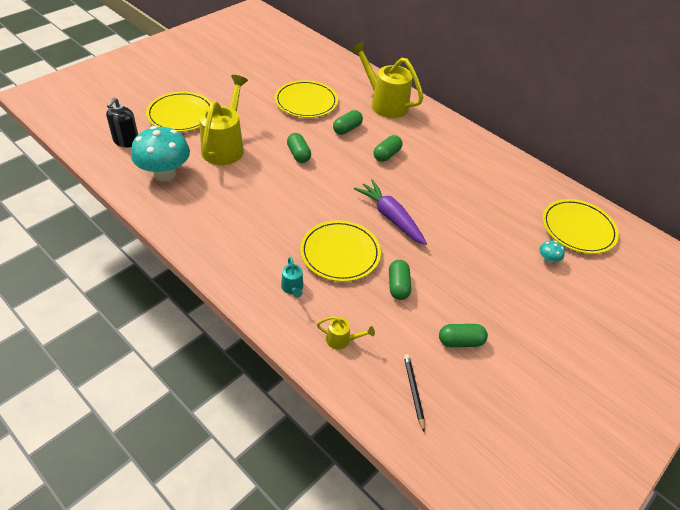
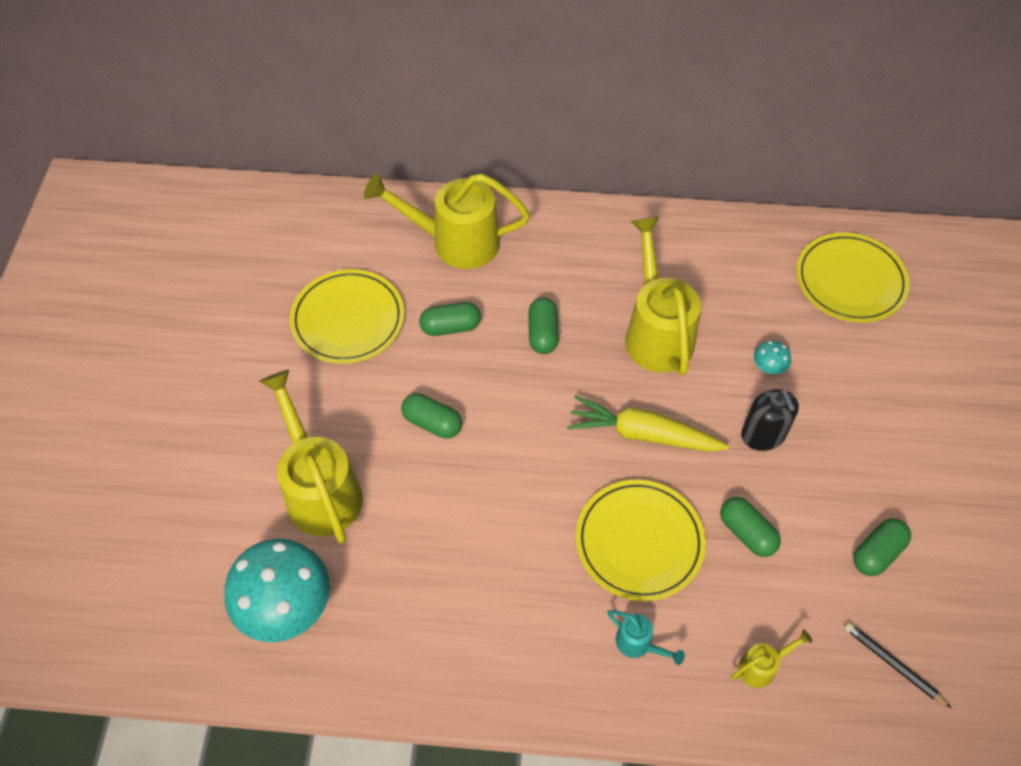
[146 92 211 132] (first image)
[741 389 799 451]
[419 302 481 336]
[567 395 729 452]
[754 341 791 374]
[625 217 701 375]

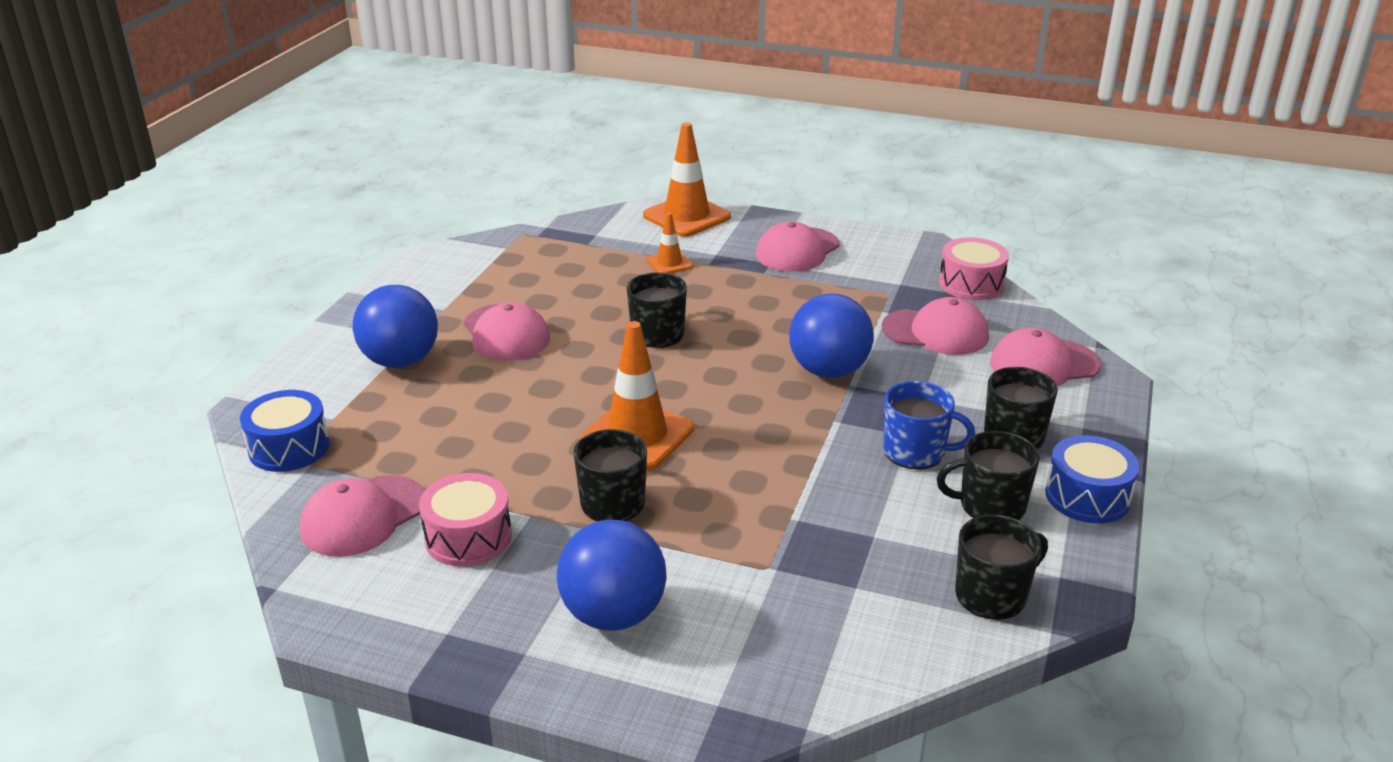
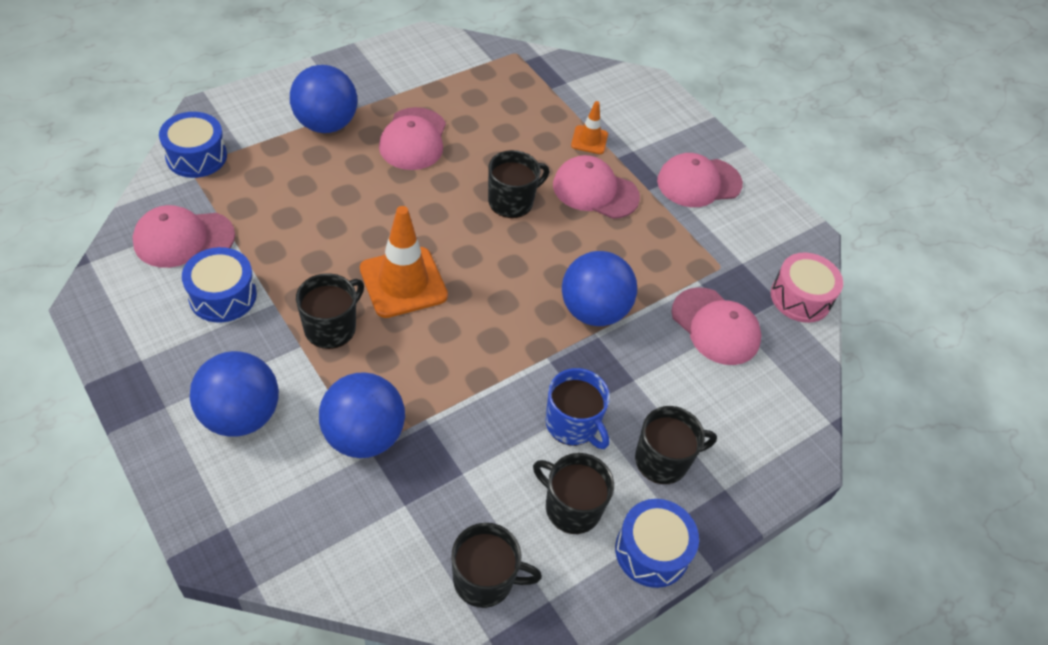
[643 122 731 237] (first image)
[553 155 640 219]
[182 247 257 322]
[319 372 405 458]

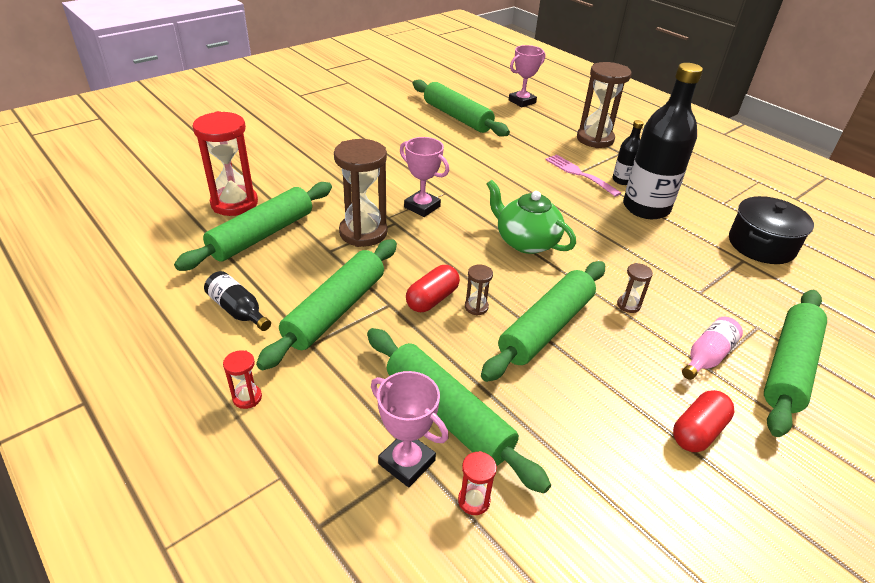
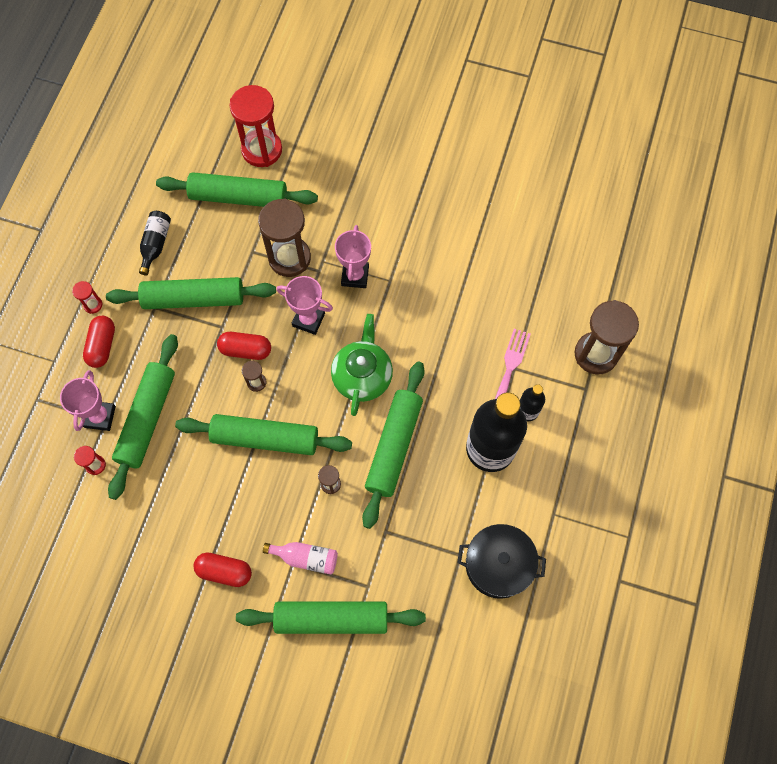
[276 276 333 335]
[362 362 425 529]
[83 316 115 368]

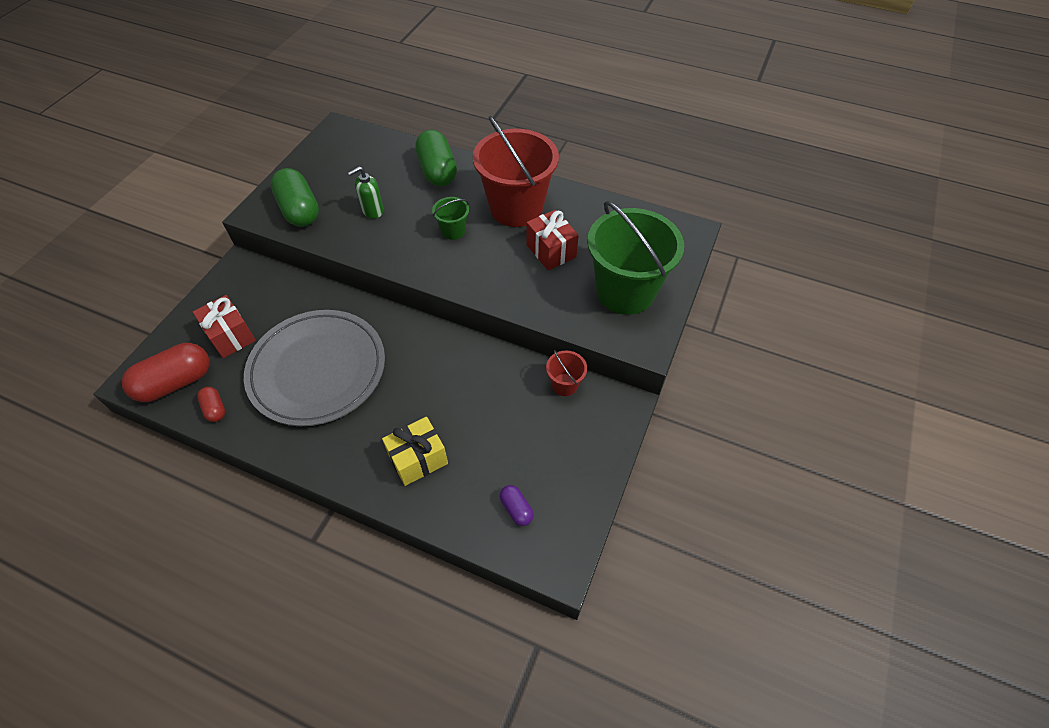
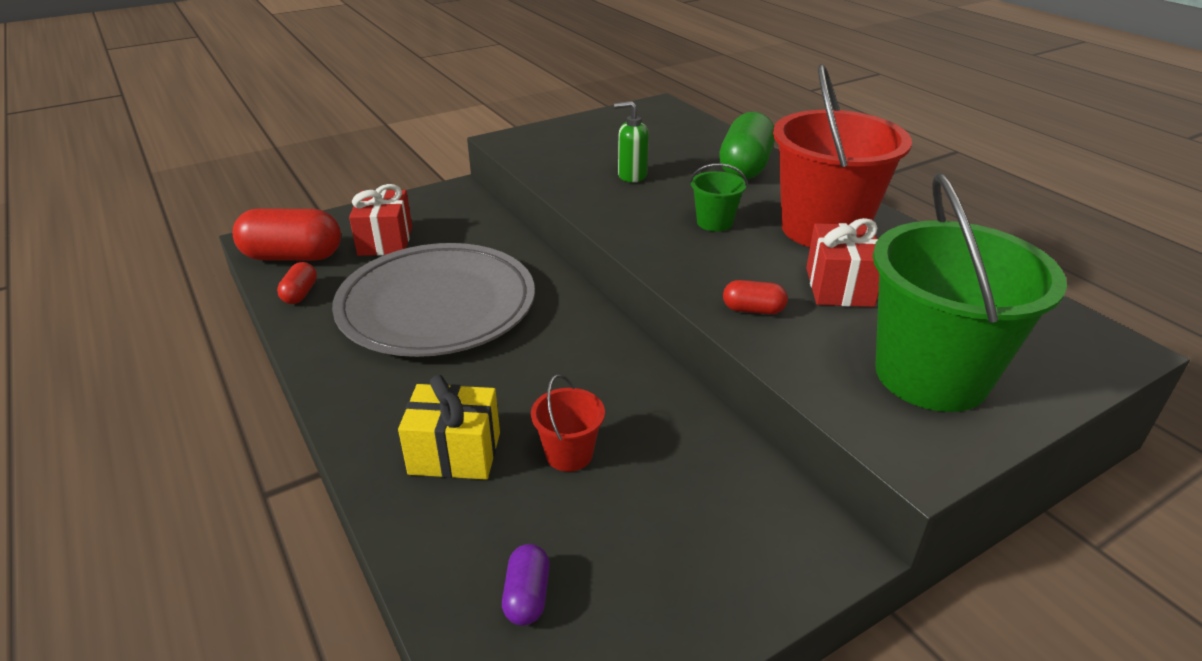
[271 168 319 227] (first image)
[531 374 605 472]
[723 280 788 314]

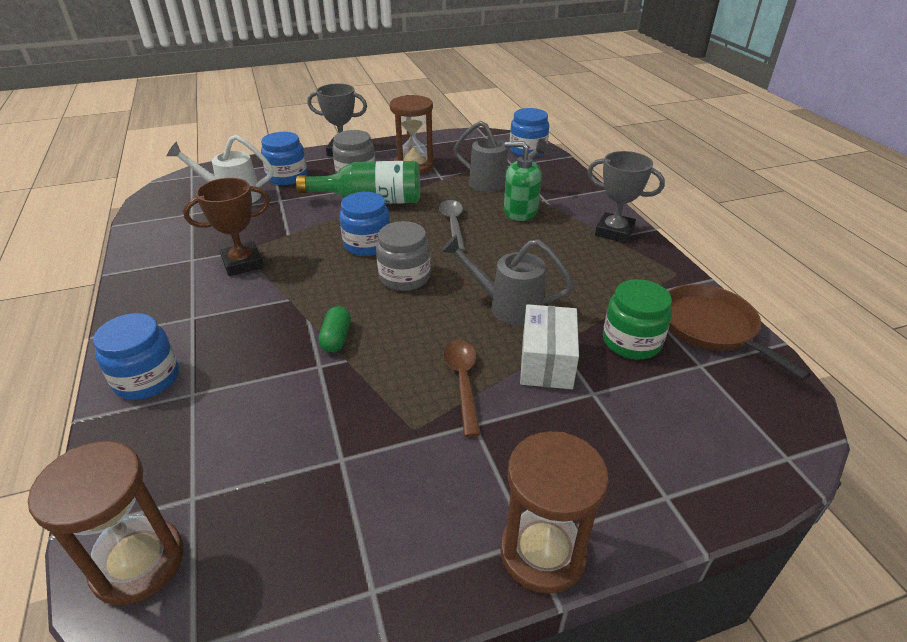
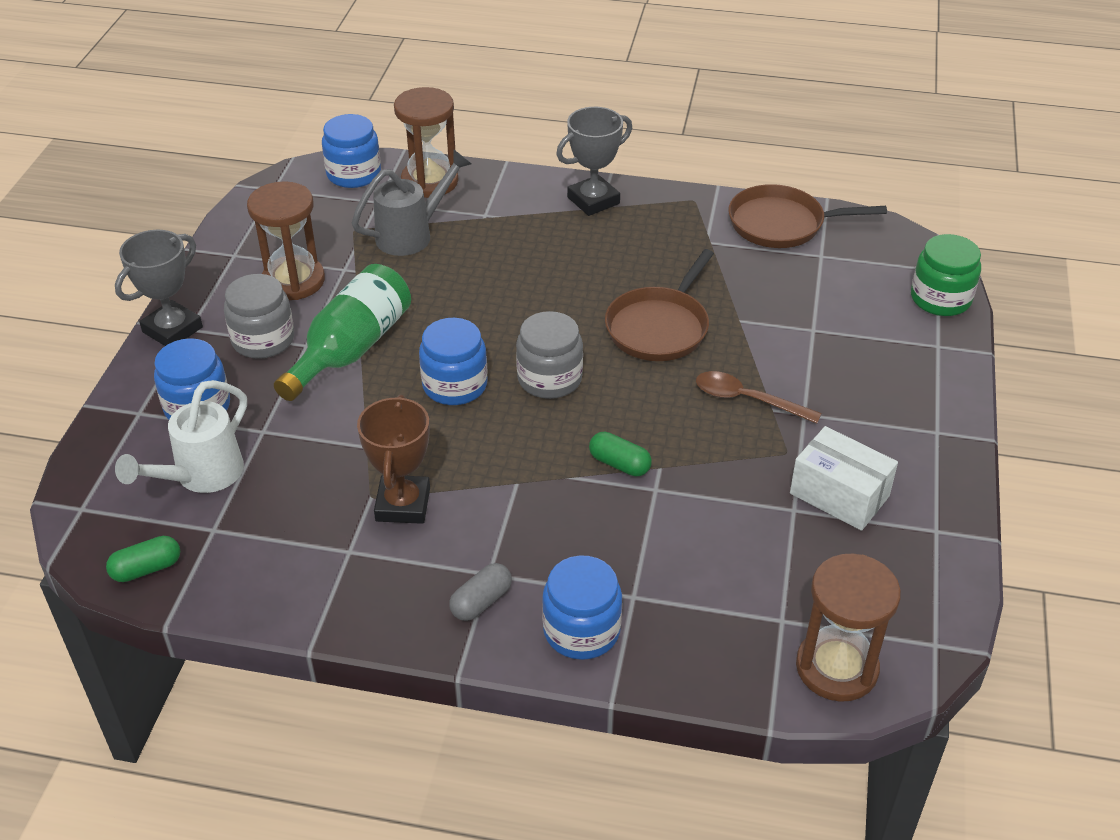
[504 141 542 221] (first image)
[439 200 465 251] (first image)
[605 249 714 361]
[911 234 981 316]
[790 426 898 531]
[394 87 458 198]
[106 536 180 582]
[449 563 512 621]

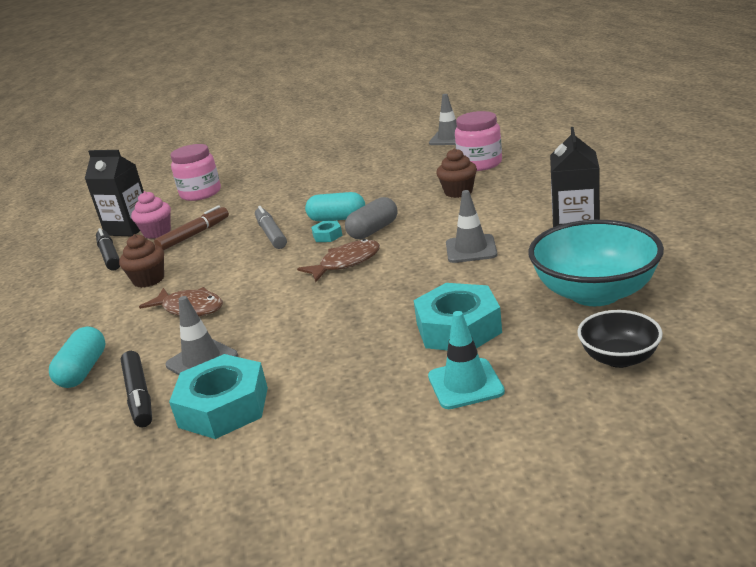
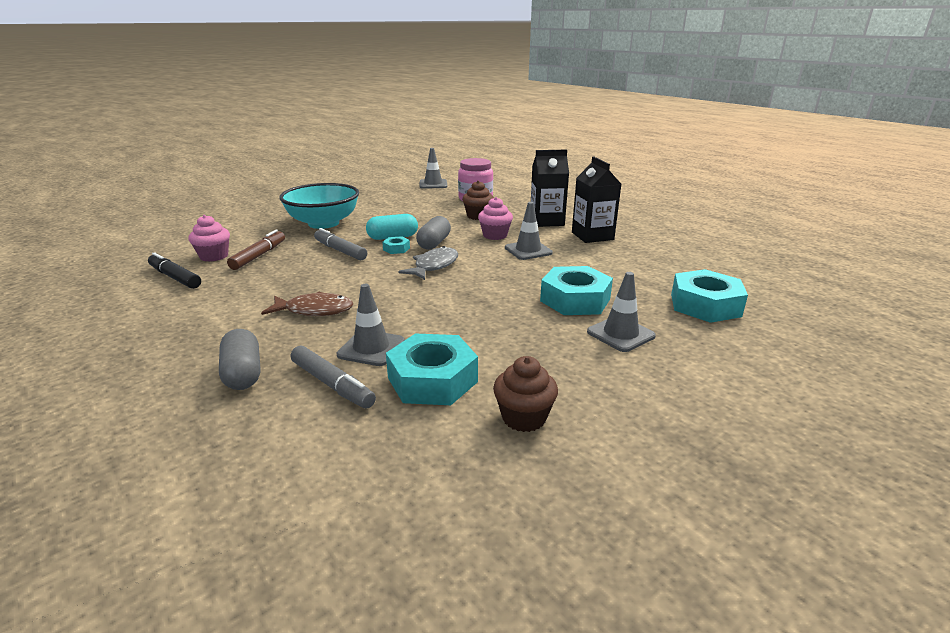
[171 144 221 201] (first image)
[531 150 569 227]
[279 183 359 229]
[493 356 558 432]
[398 246 458 280]
[671 269 748 323]
[587 272 656 352]
[219 329 260 390]
[291 346 376 408]
[478 197 513 240]

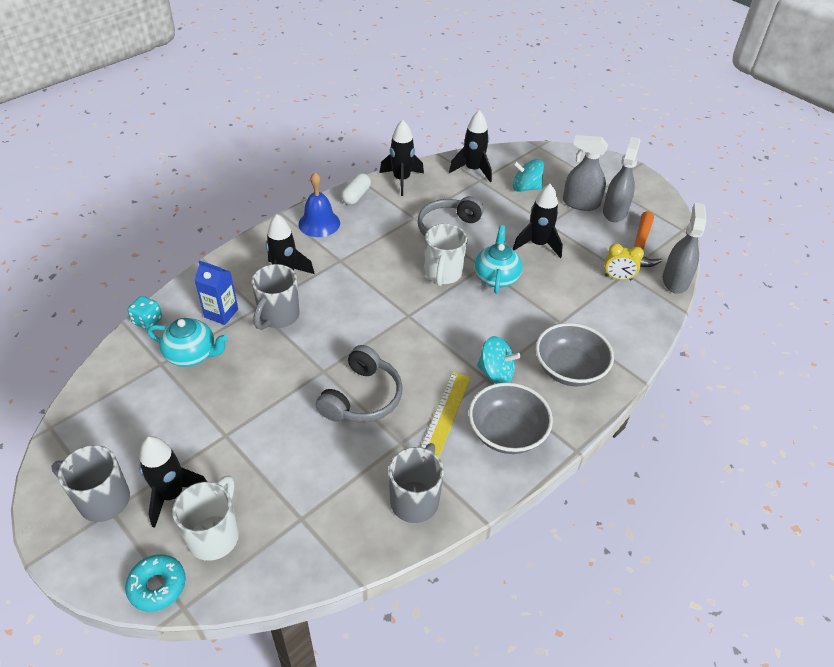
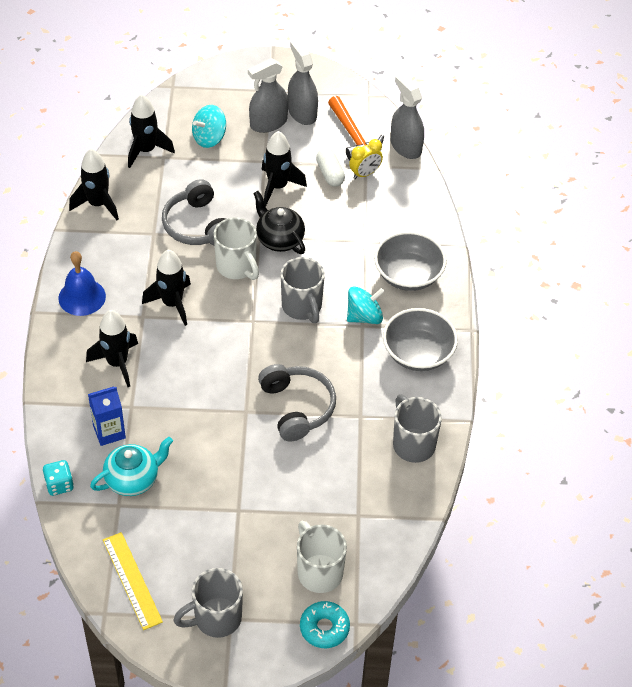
[316 148 345 187]
[253 191 305 254]
[281 257 325 323]
[103 532 163 630]
[142 250 191 326]

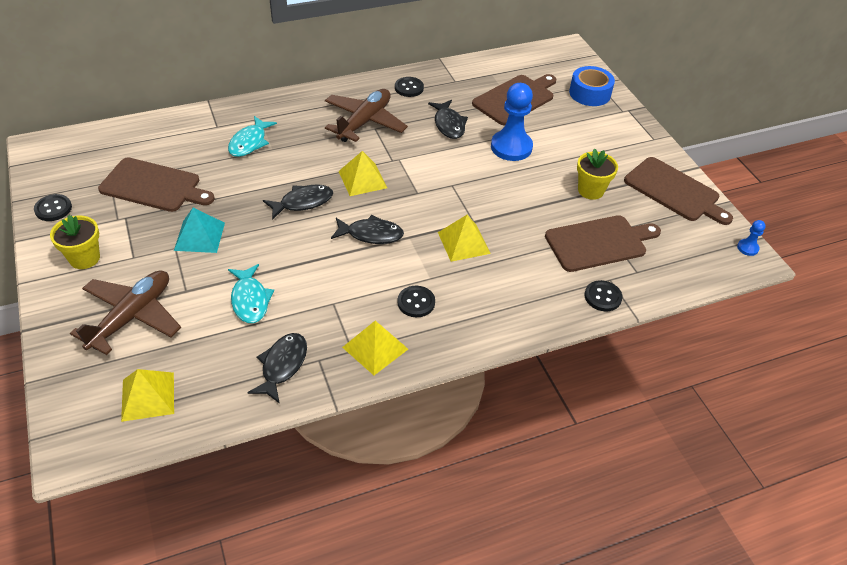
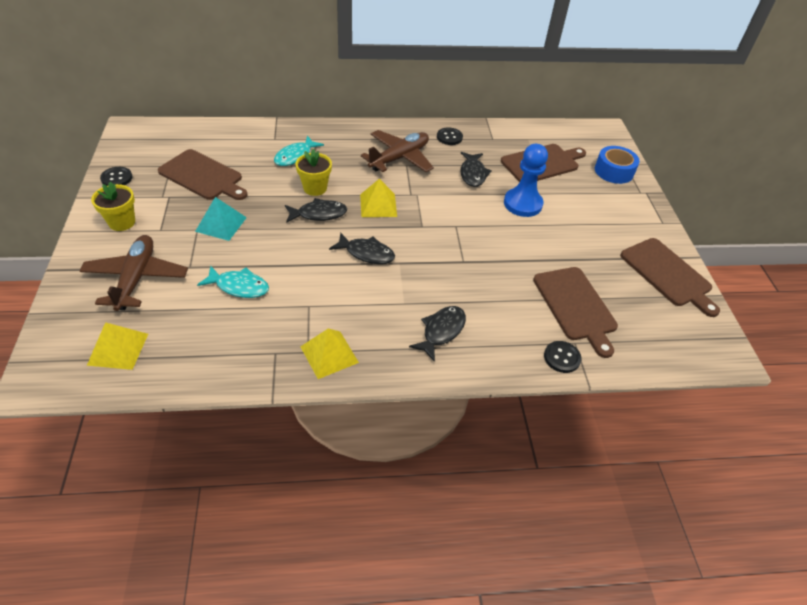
[296 149 332 196]
[438 215 491 262] (first image)
[533 267 618 358]
[737 220 766 256] (first image)
[197 265 269 298]
[80 235 188 311]
[397 286 435 317] (first image)
[409 306 466 362]

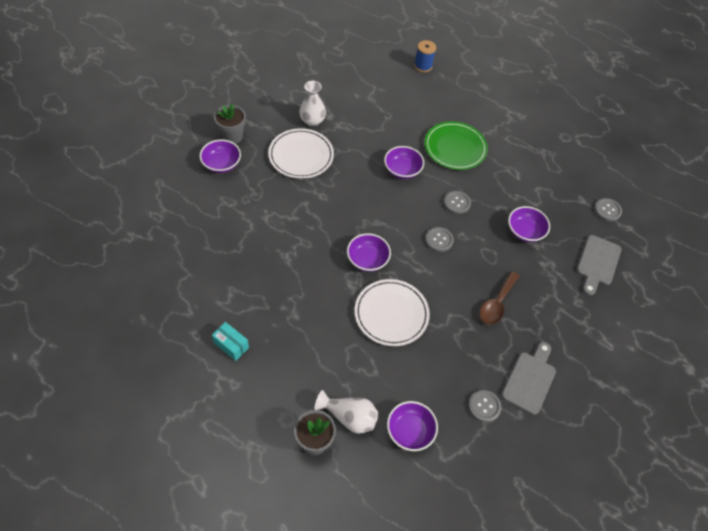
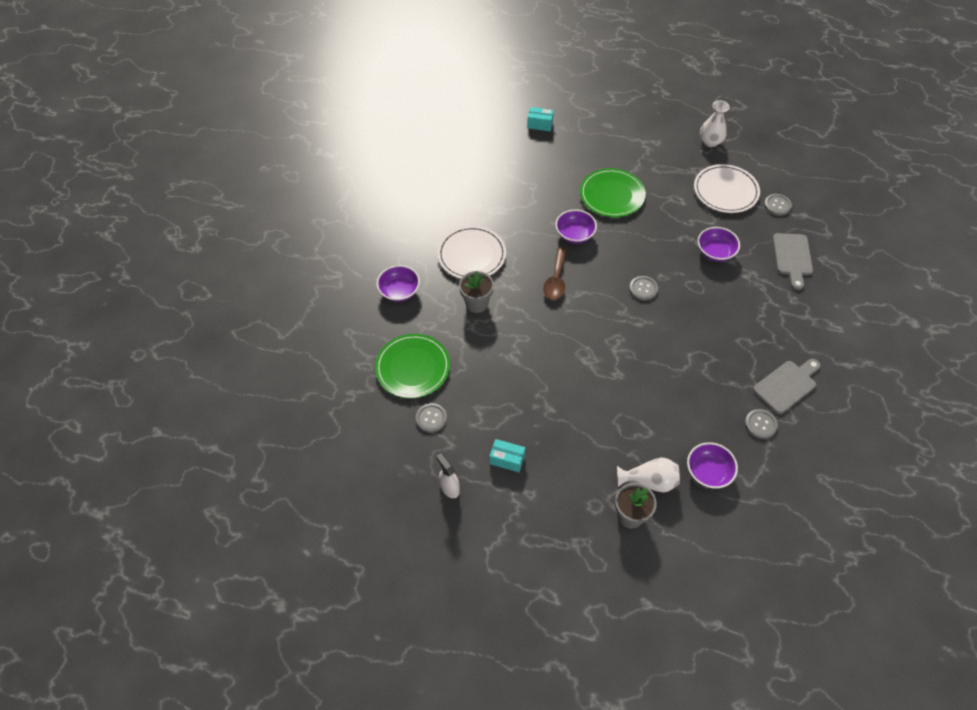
[527 107 554 131]
[700 100 730 147]
[459 271 494 313]
[416 403 447 433]
[347 233 391 272] (first image)
[543 247 567 300]
[694 164 760 213]
[753 359 820 414]
[375 334 450 398]
[436 453 460 498]

